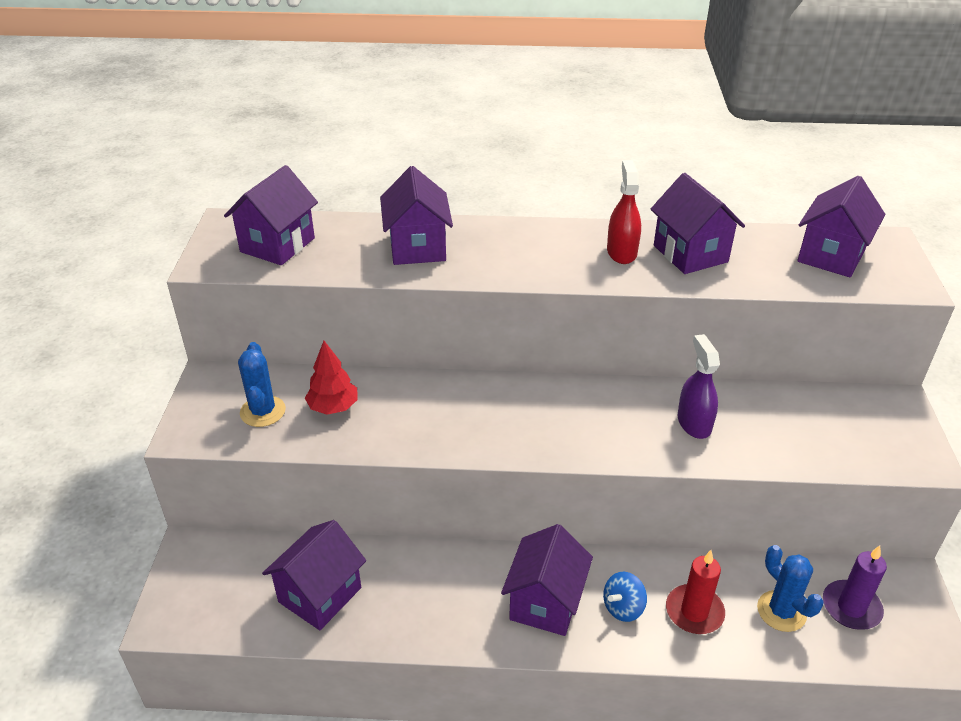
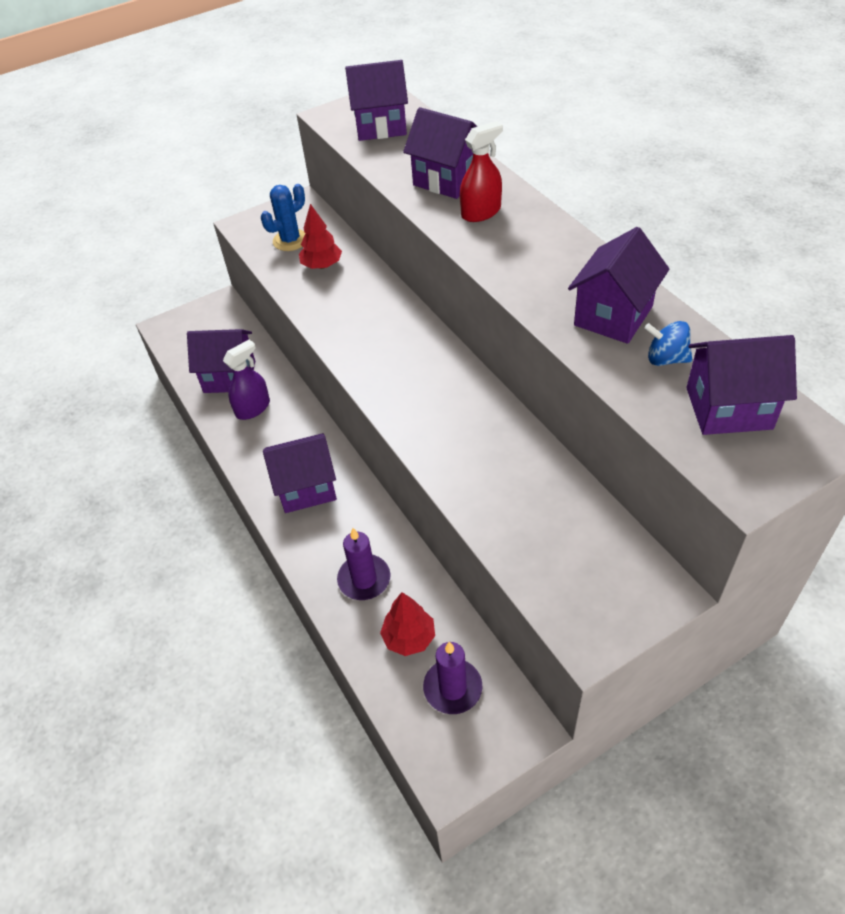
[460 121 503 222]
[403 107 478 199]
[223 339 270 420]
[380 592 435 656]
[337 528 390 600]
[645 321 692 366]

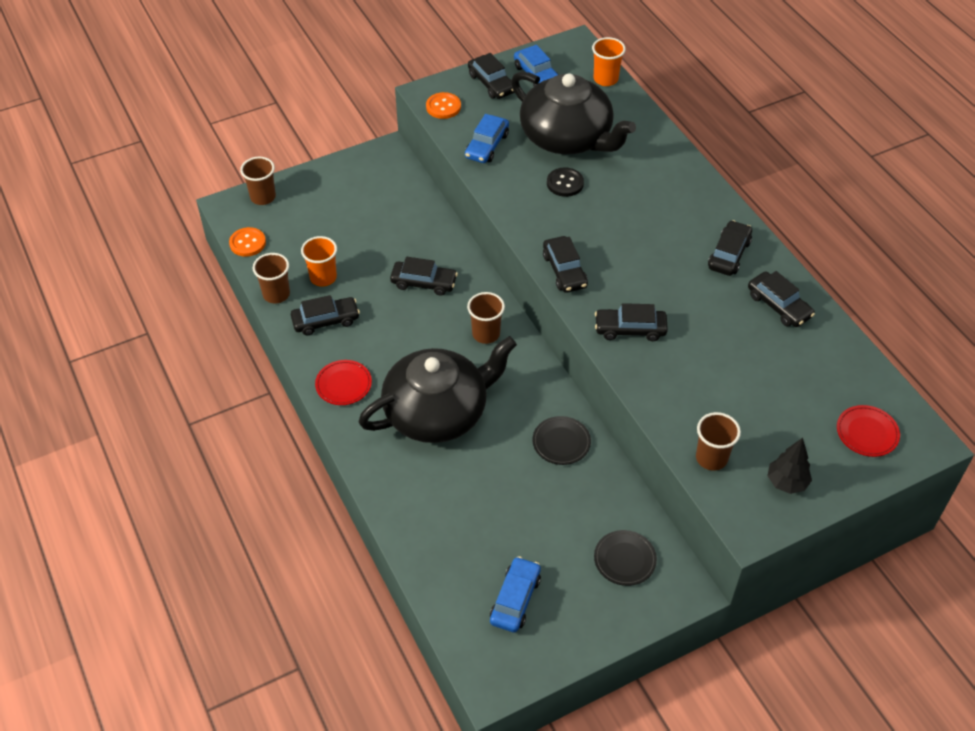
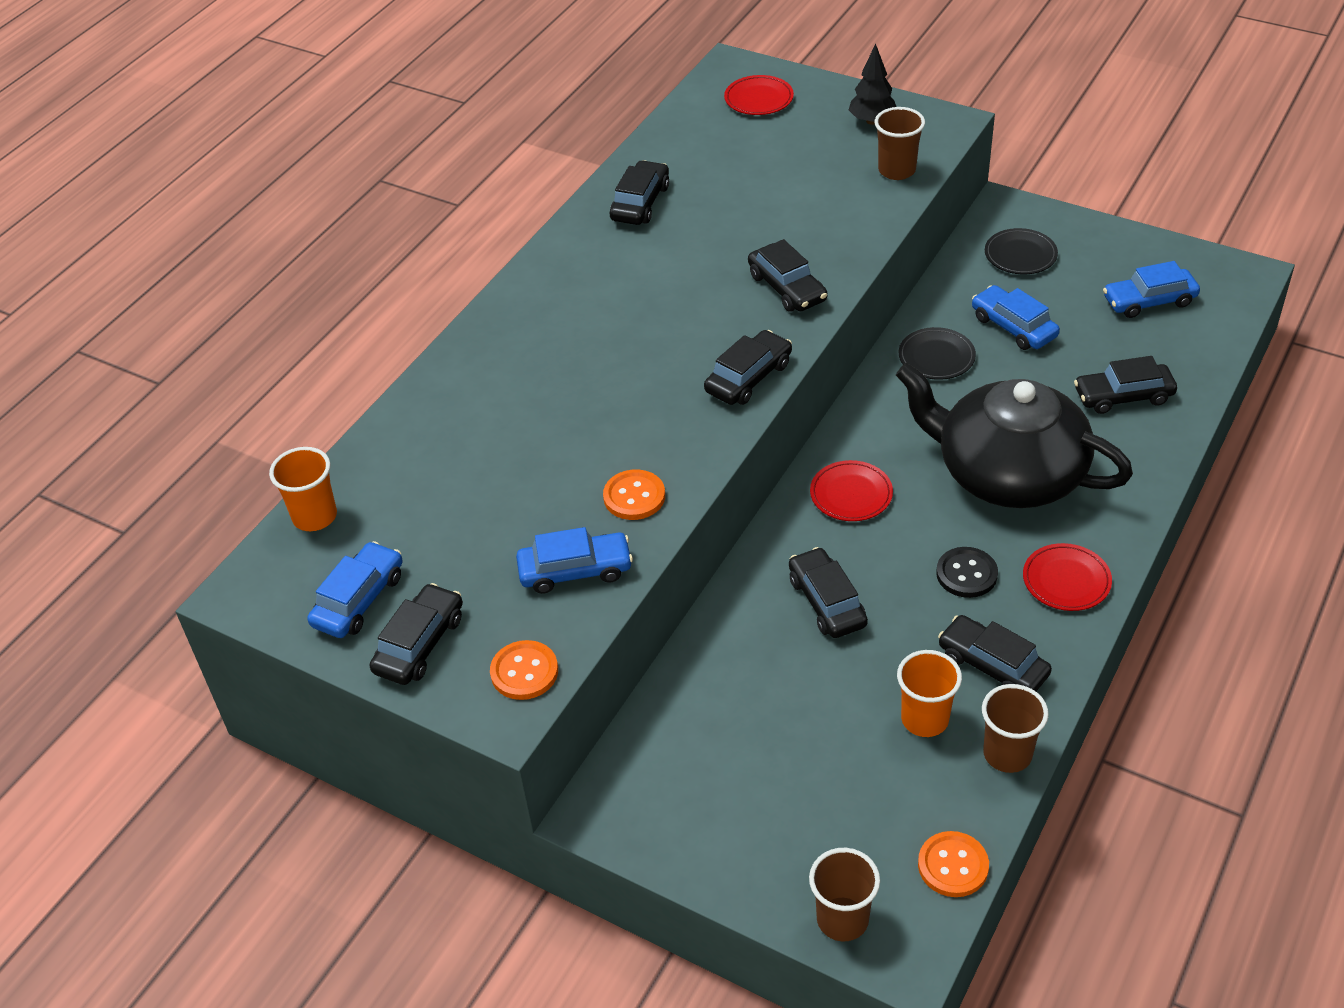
[511 72 636 154] (first image)
[936 547 998 598]
[1074 356 1177 414]
[810 460 893 521]
[972 285 1060 350]
[603 469 665 520]

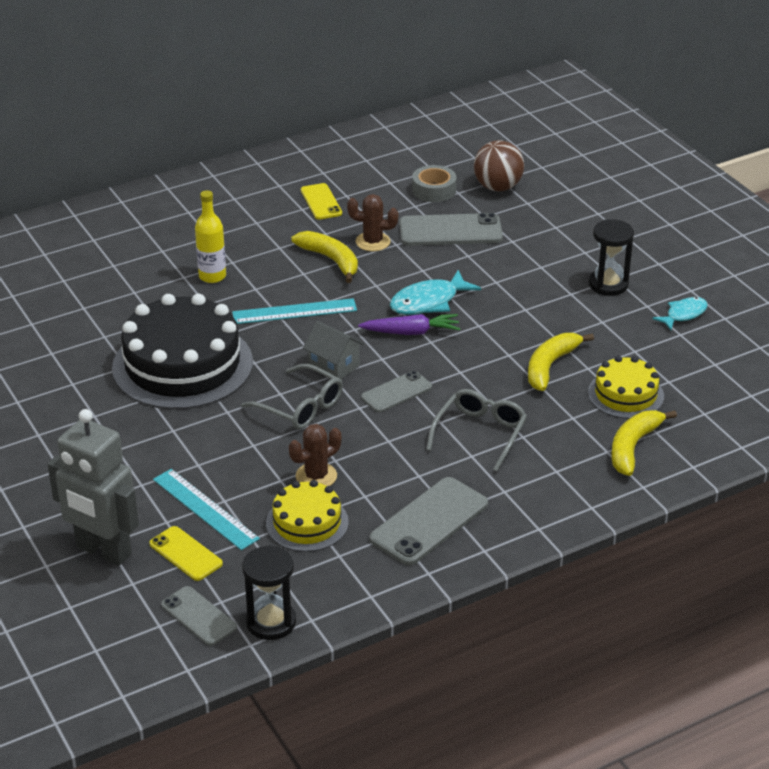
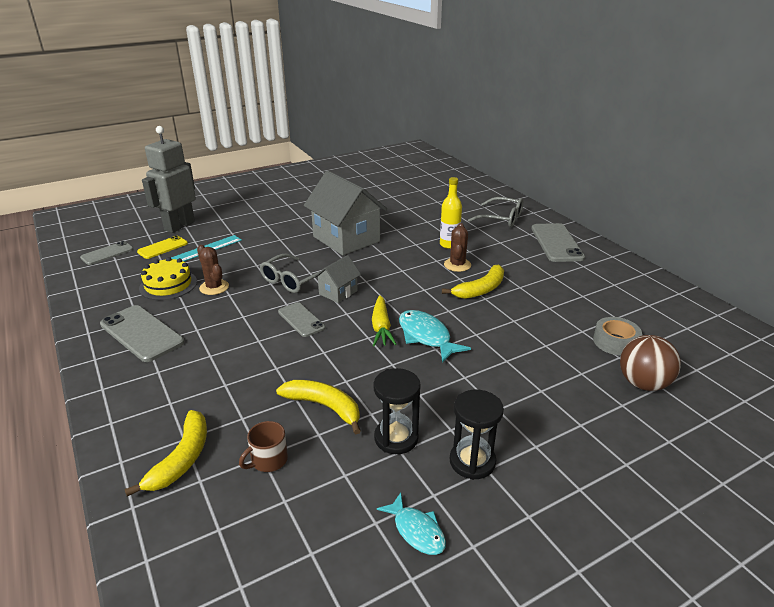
[301 183 342 220] (first image)
[444 223 471 272]
[531 223 585 262]
[304 171 387 255]
[232 298 357 324] (first image)
[372 295 397 346]
[239 421 288 472]
[468 197 523 227]
[124 410 207 496]
[373 368 421 454]

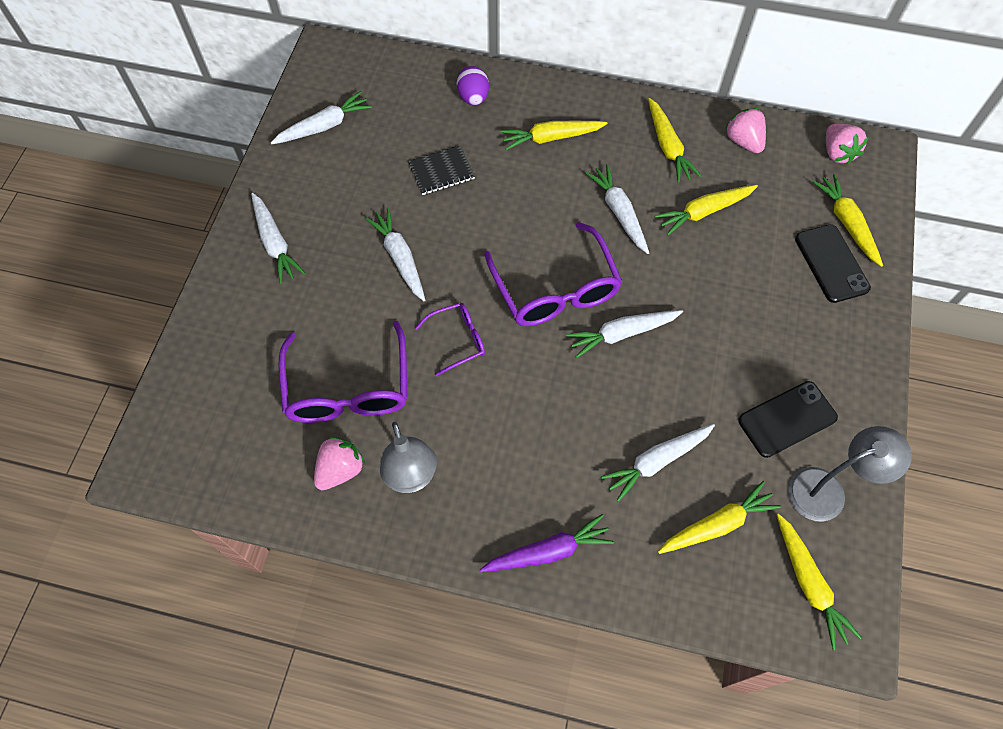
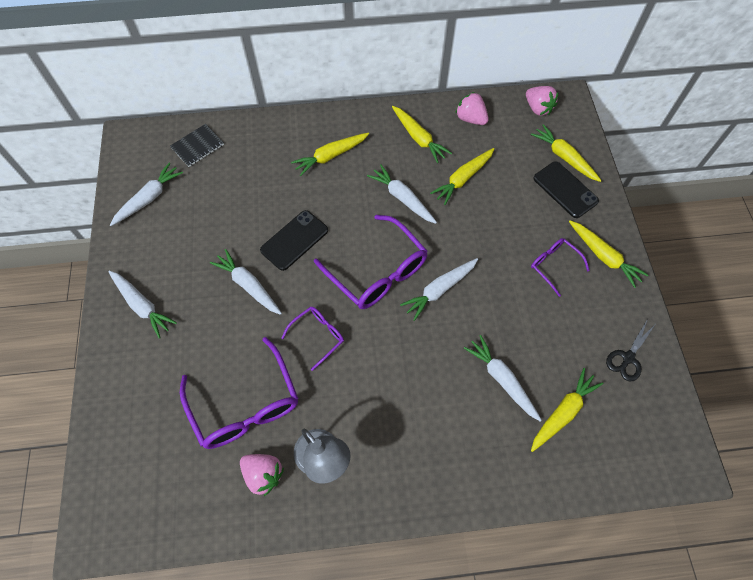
[456 66 489 105] (first image)
[170 124 224 167]
[260 210 328 271]
[464 335 542 422]
[606 319 655 382]
[240 454 284 496]
[480 514 614 572] (first image)
[569 220 648 288]
[531 238 590 297]

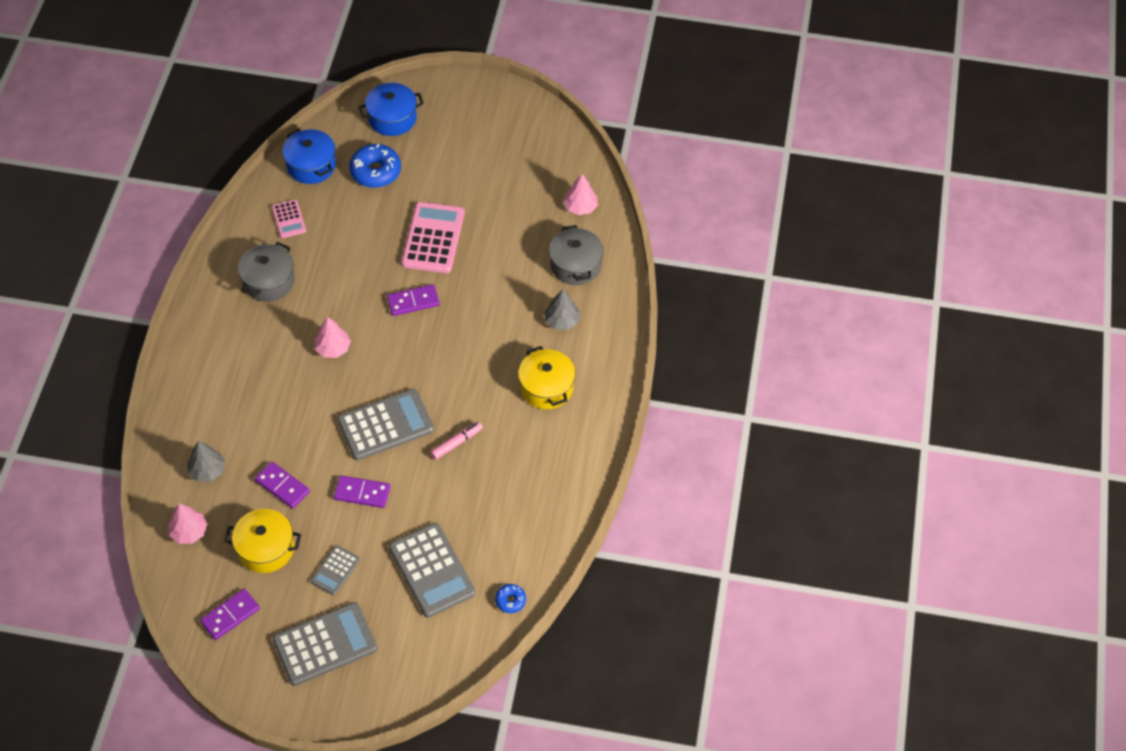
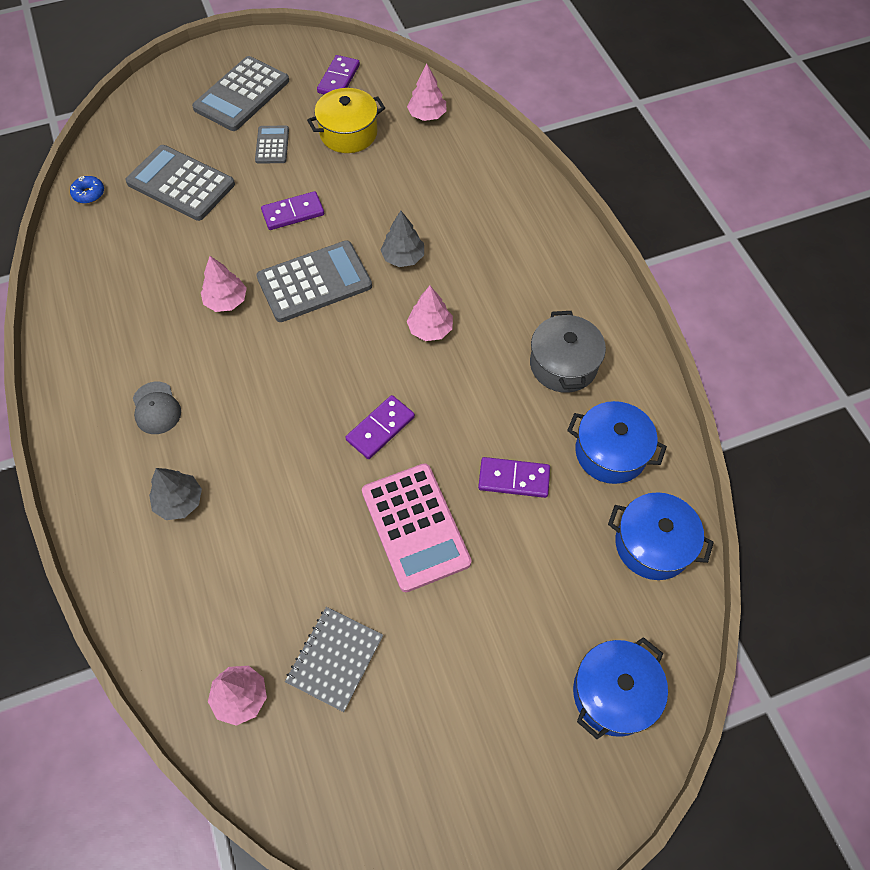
[349 144 401 188] (first image)
[567 401 667 484]
[549 225 604 285] (first image)
[133 382 181 434]
[256 240 372 322]
[201 256 247 312]
[381 211 424 267]
[478 457 550 498]
[285 607 383 712]

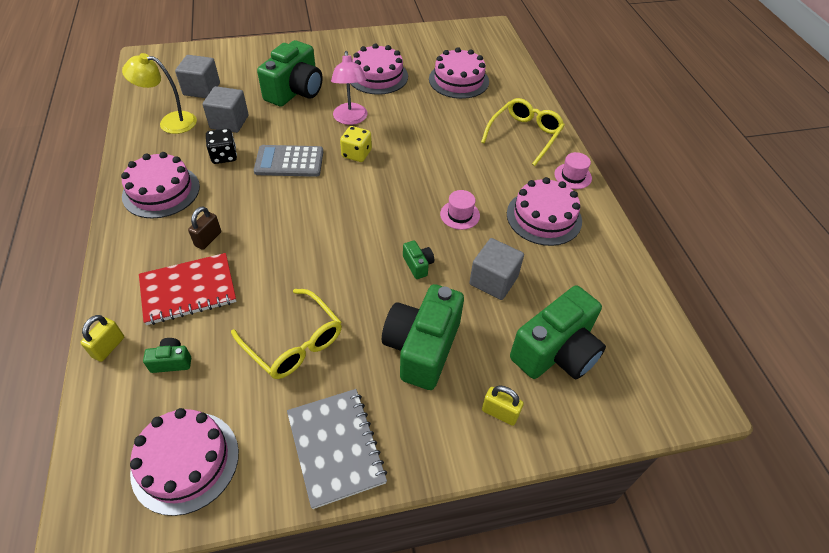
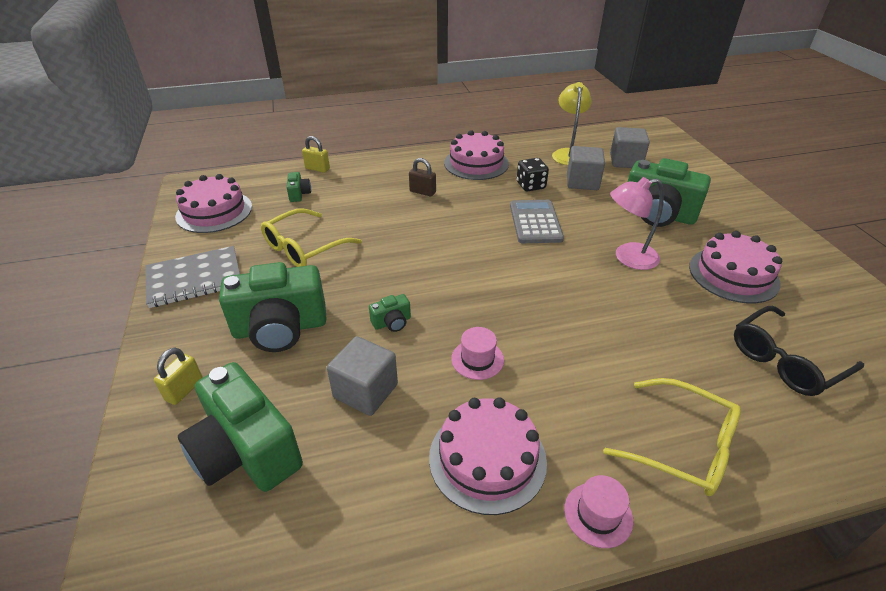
[734 306 864 396]
[340 126 372 162] (first image)
[139 253 236 325] (first image)
[219 262 327 352]

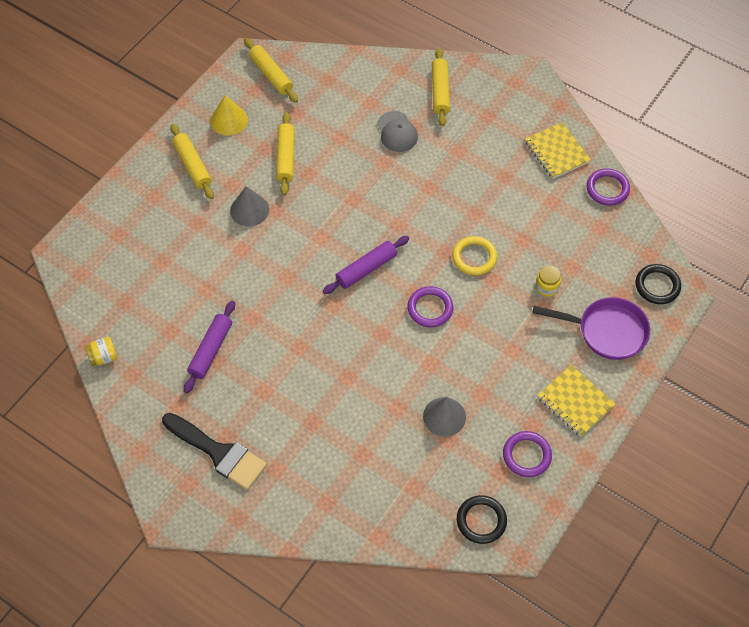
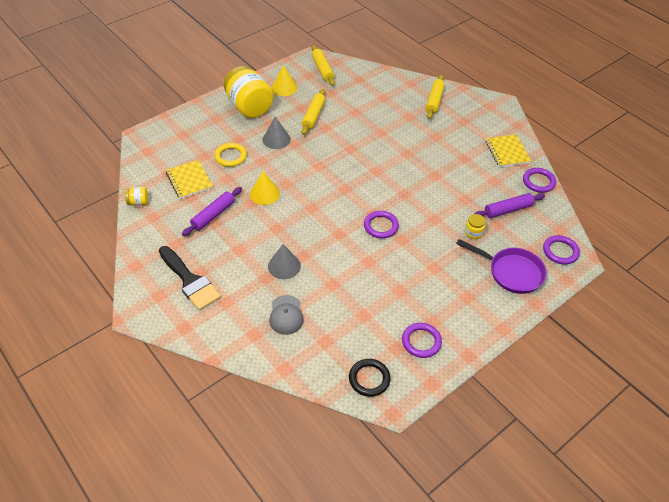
[269 295 304 335]
[224 66 274 118]
[475 193 545 218]
[214 143 247 167]
[543 235 580 264]
[166 160 213 199]
[268 244 301 279]
[250 171 280 205]

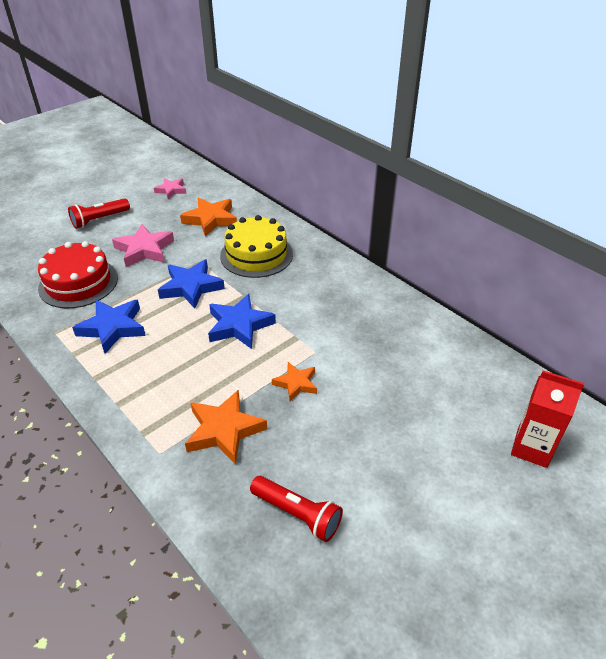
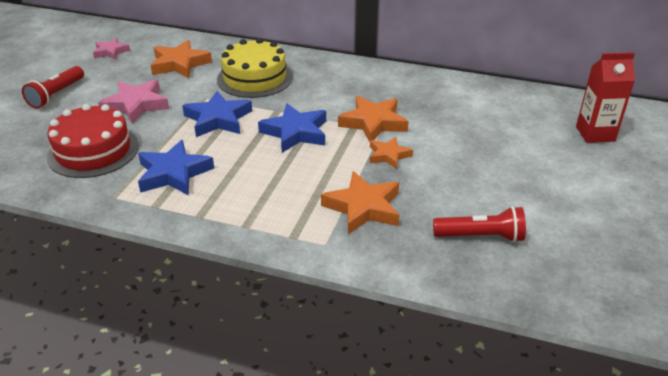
[338 96 409 142]

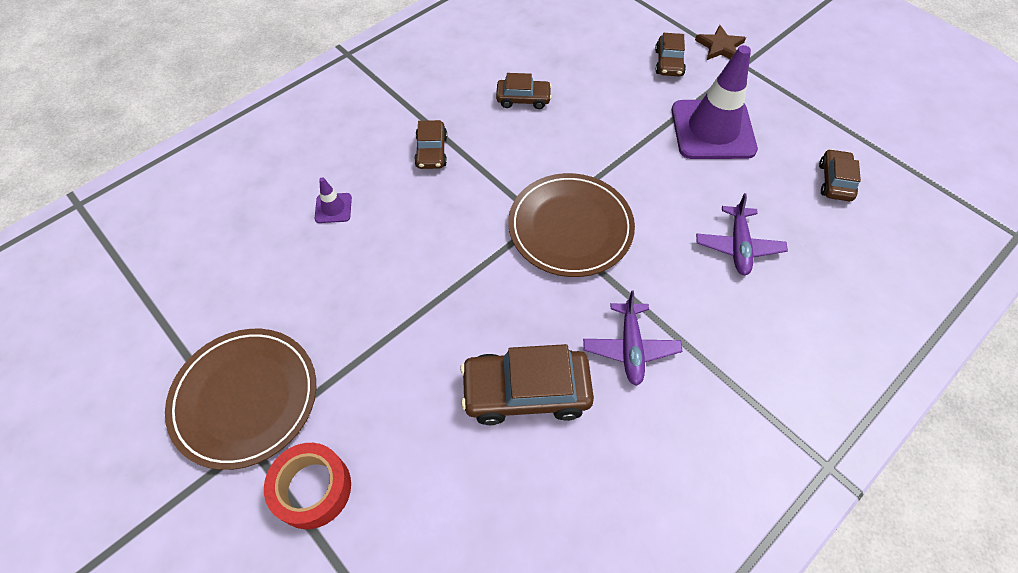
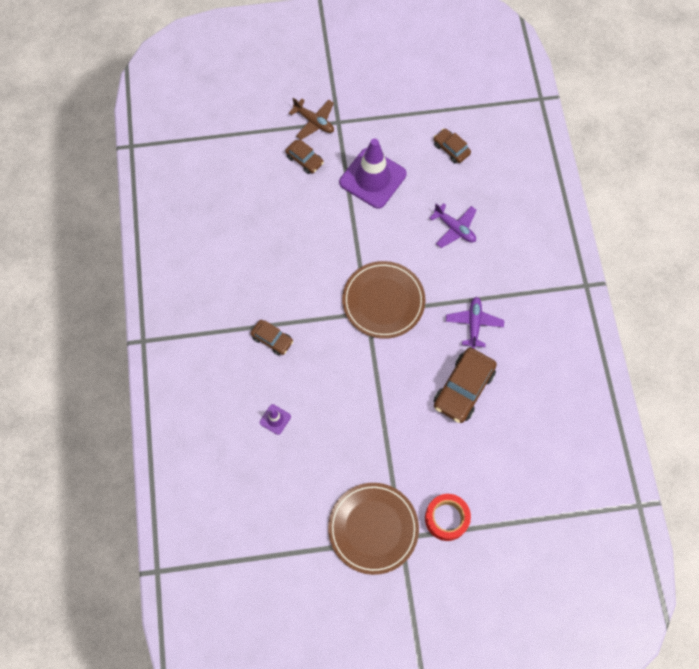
[289 98 334 140]
[496 73 552 109] (first image)
[446 297 504 349]

